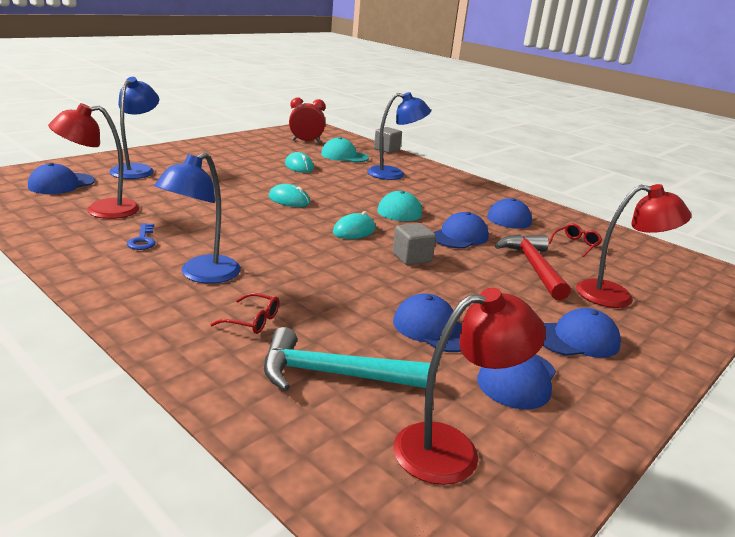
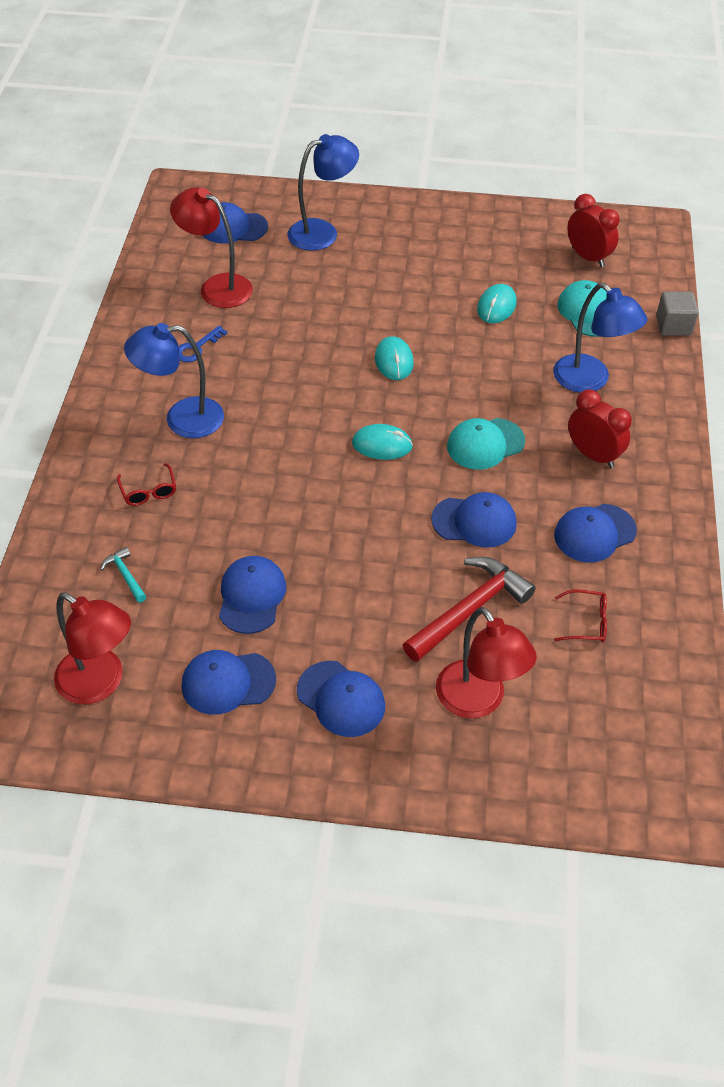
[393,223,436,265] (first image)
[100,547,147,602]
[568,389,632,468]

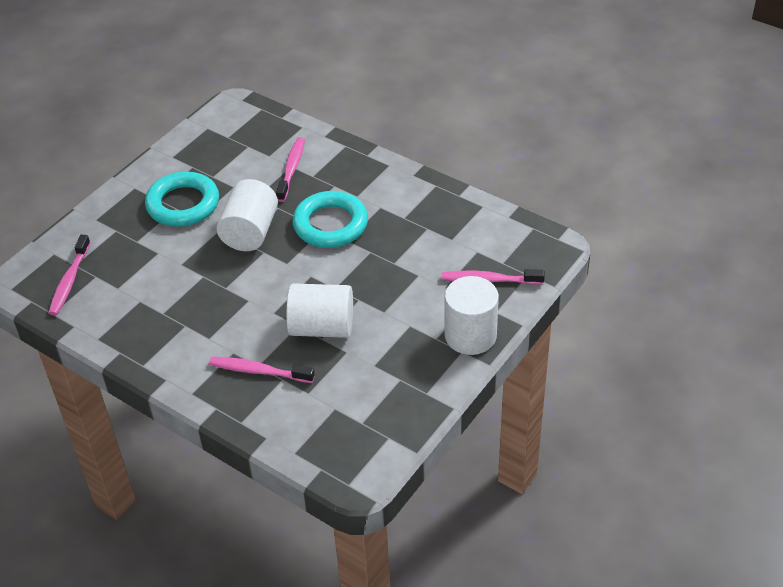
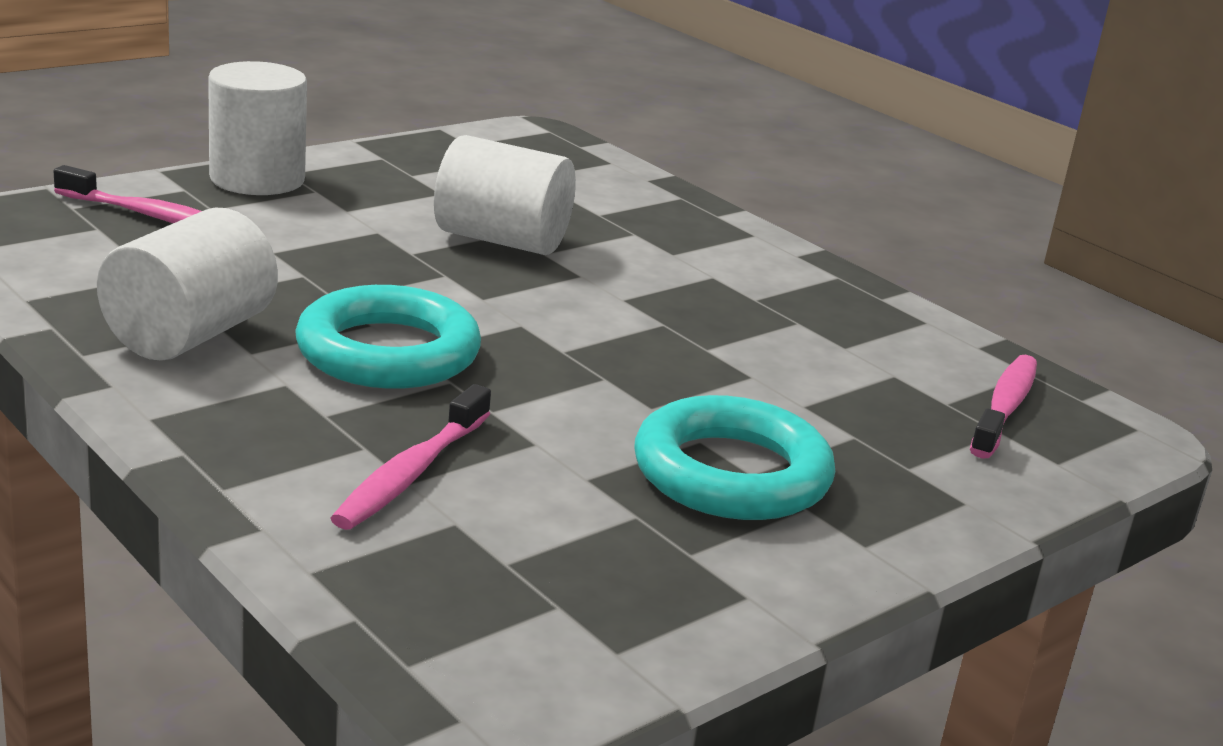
[97,207,278,361]
[209,357,315,383] (first image)

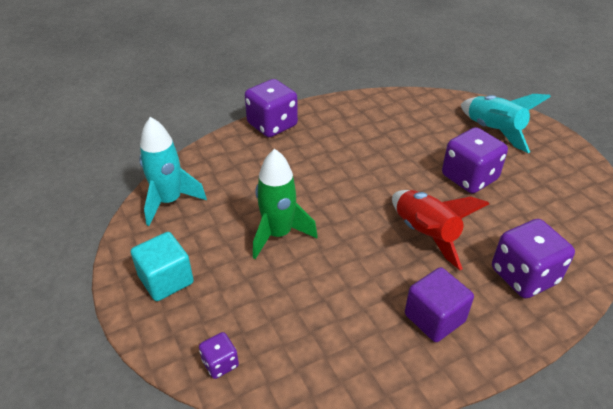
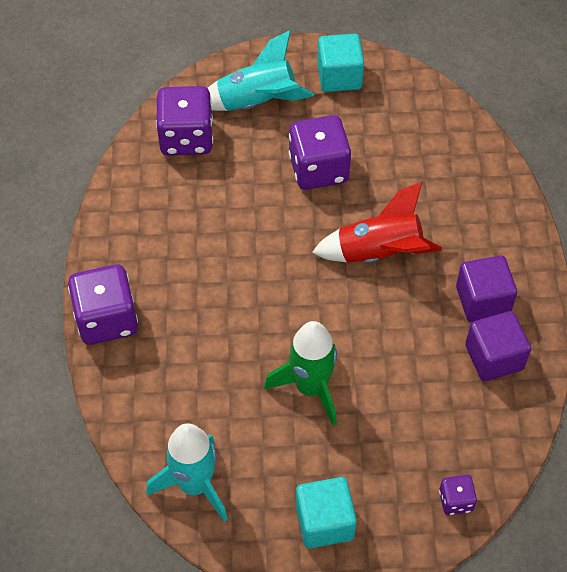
[156,86,213,156]
[317,34,364,92]
[465,311,531,381]

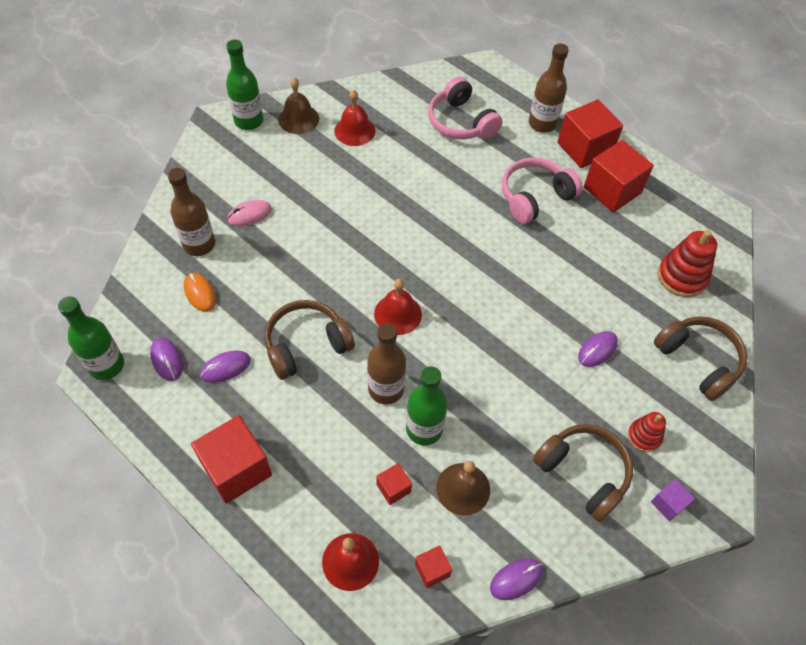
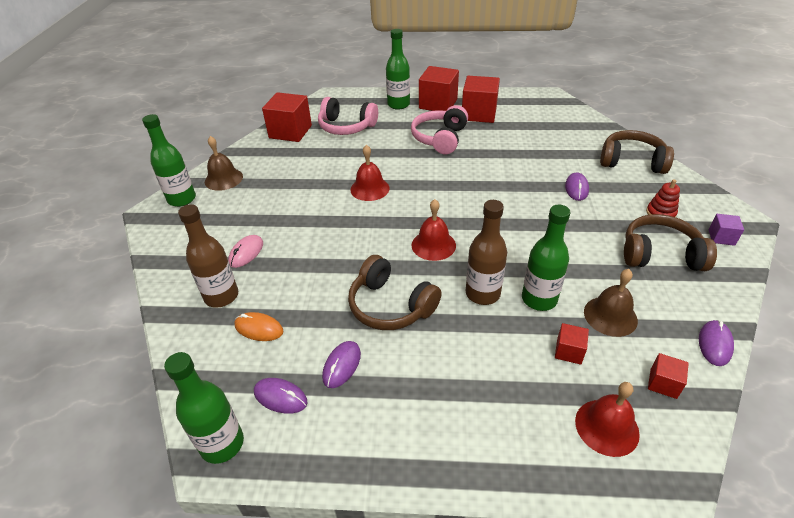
[386,29,410,110]
[350,145,390,201]
[658,230,717,297] (first image)
[348,255,442,330]
[262,92,312,142]

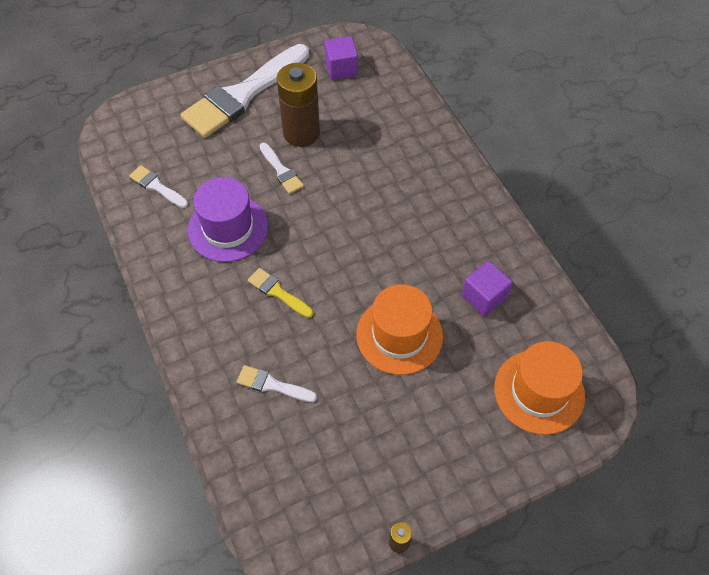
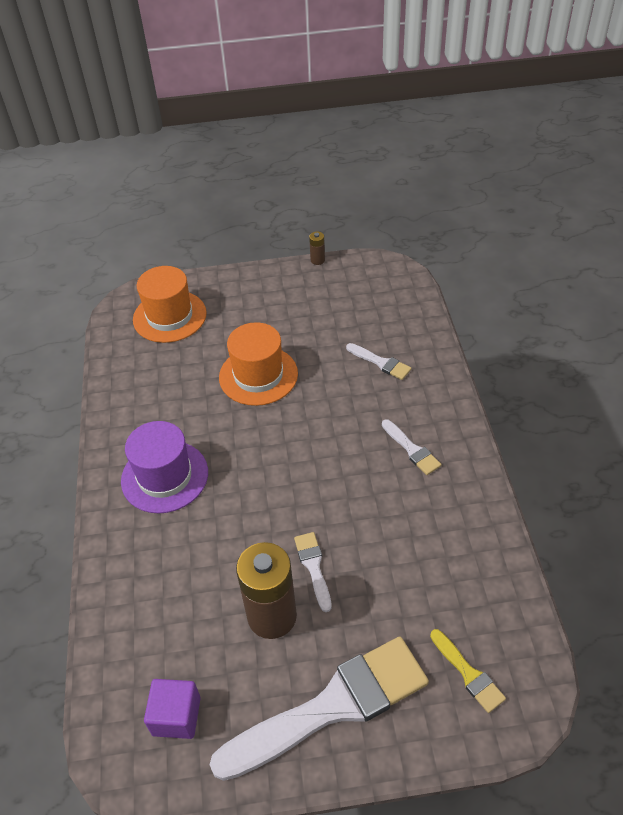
[382,419,442,475]
[121,421,208,514]
[462,261,513,316] (first image)
[430,629,506,713]

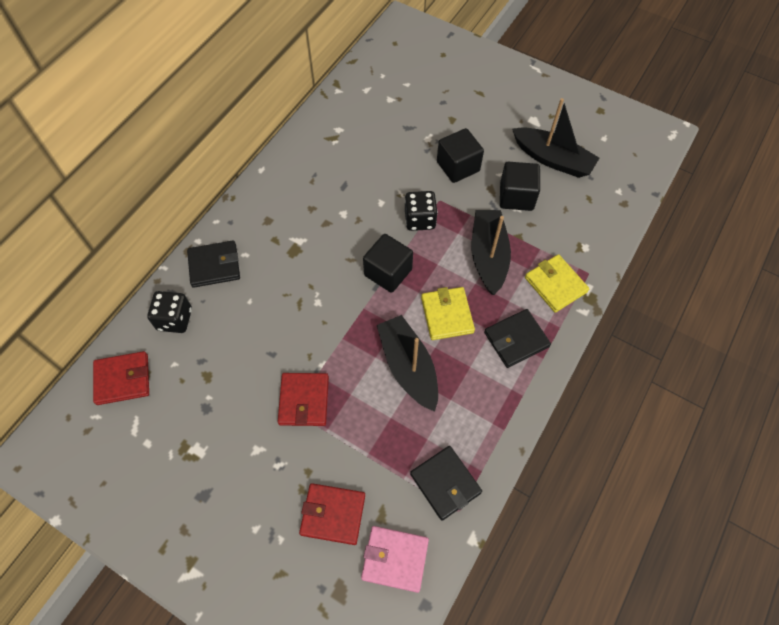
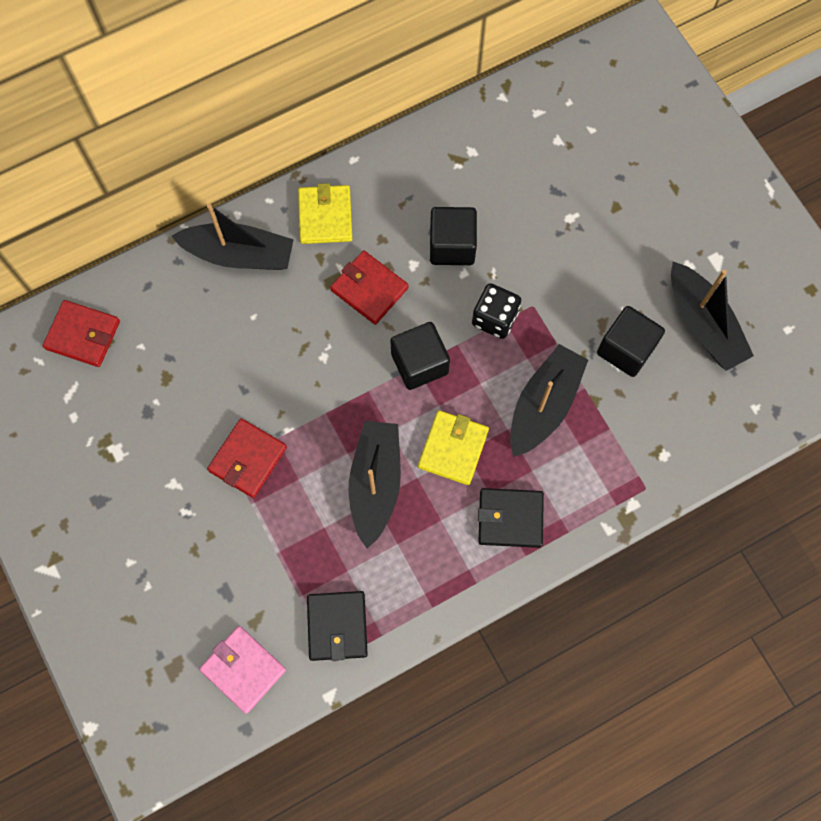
[430,207,477,265]
[171,204,294,270]
[298,183,352,244]
[147,291,192,333] (first image)
[330,250,408,325]

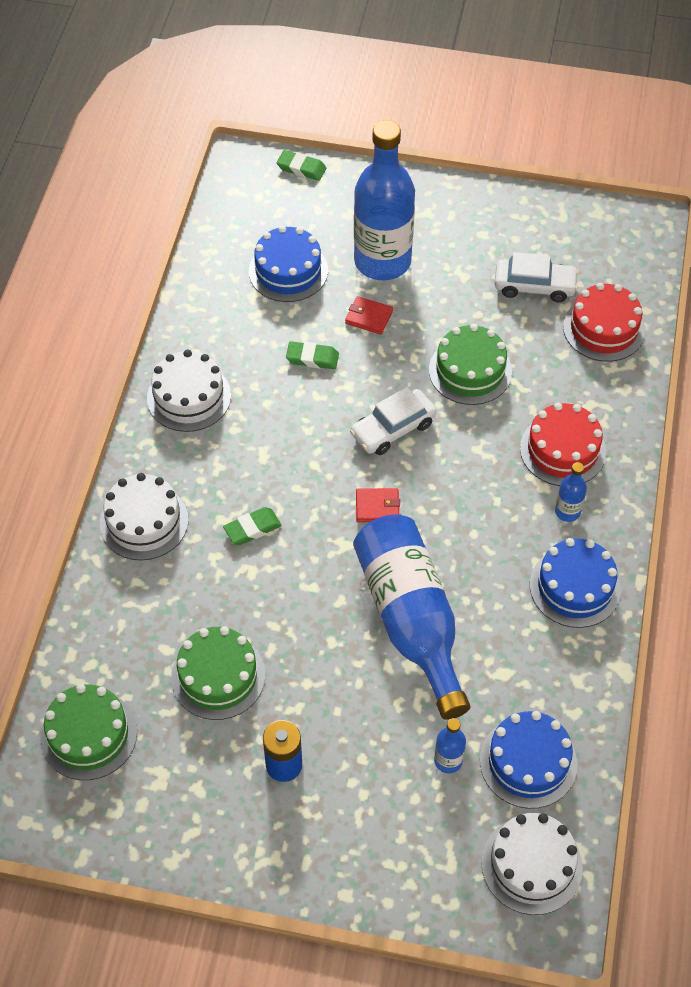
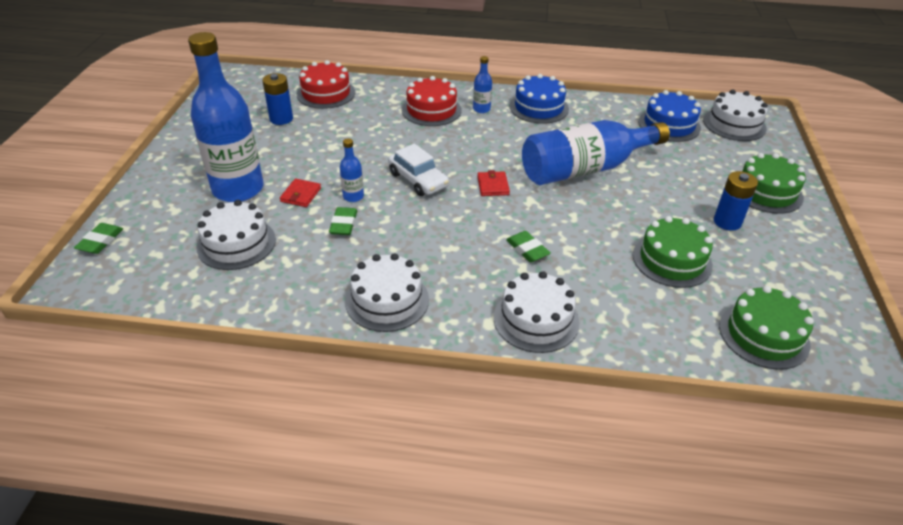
[196,200,276,270]
[262,73,293,125]
[742,153,806,214]
[340,138,364,202]

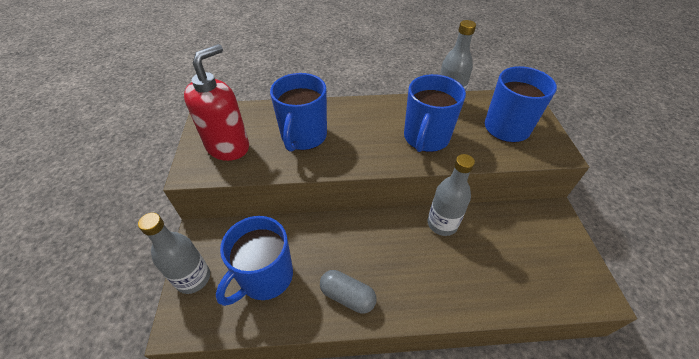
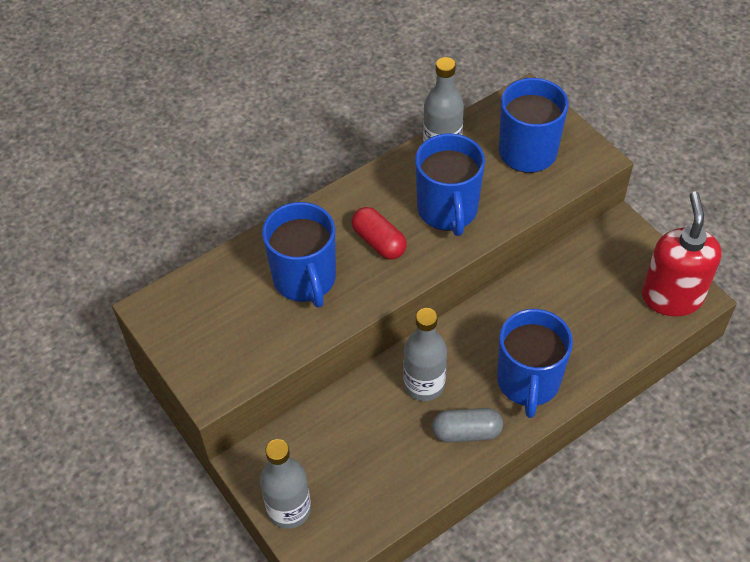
[642,191,722,316]
[404,308,447,401]
[497,309,573,418]
[352,207,407,260]

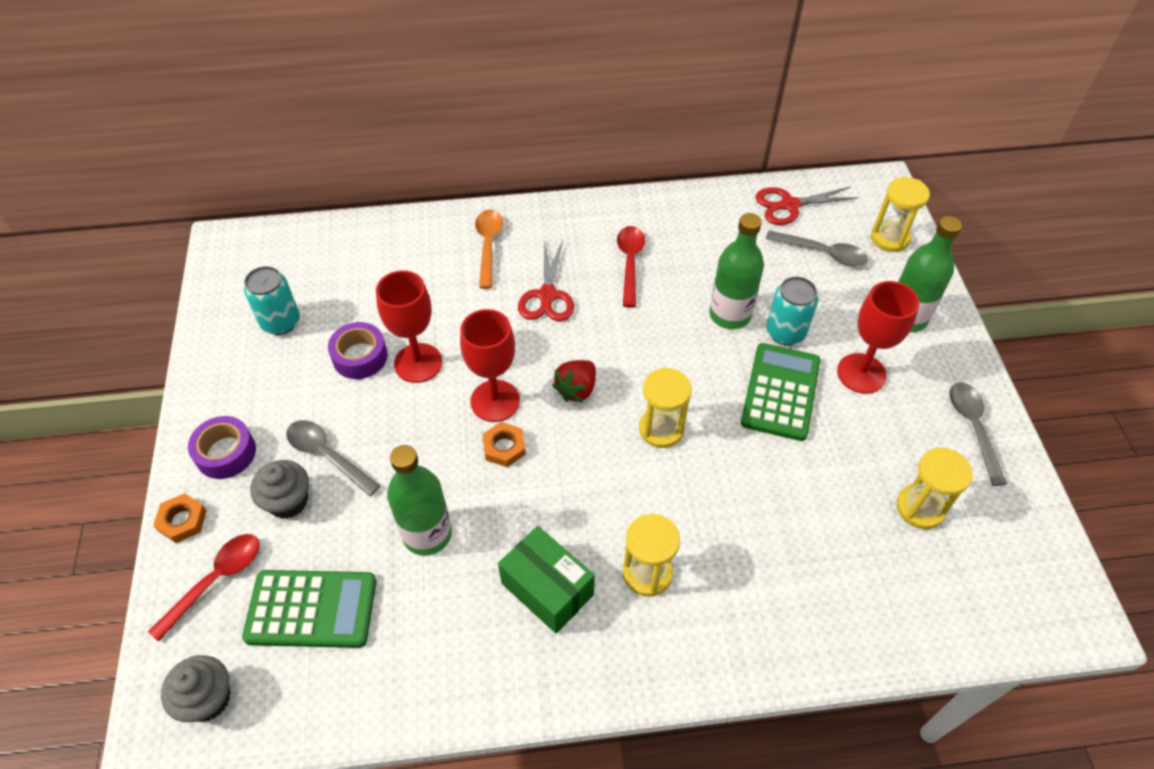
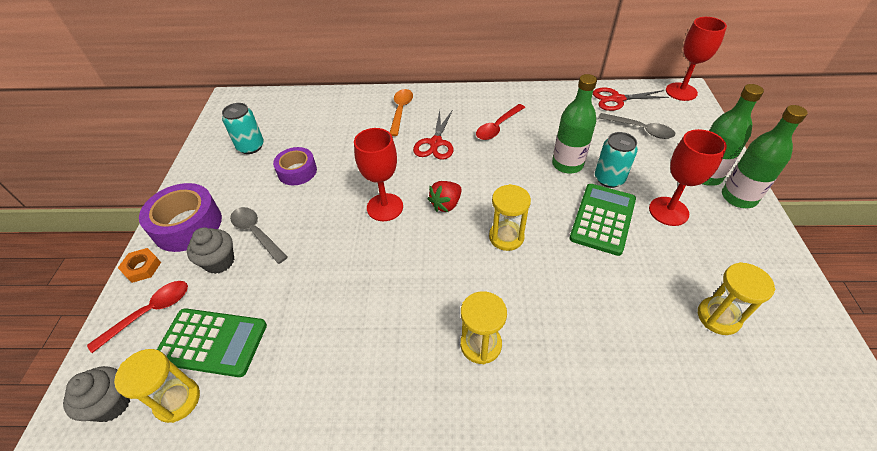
[114,349,200,423]
[476,104,525,140]
[666,17,727,101]
[950,382,1007,486] (first image)
[139,183,222,252]
[482,422,526,467] (first image)
[722,105,808,208]
[498,526,595,633] (first image)

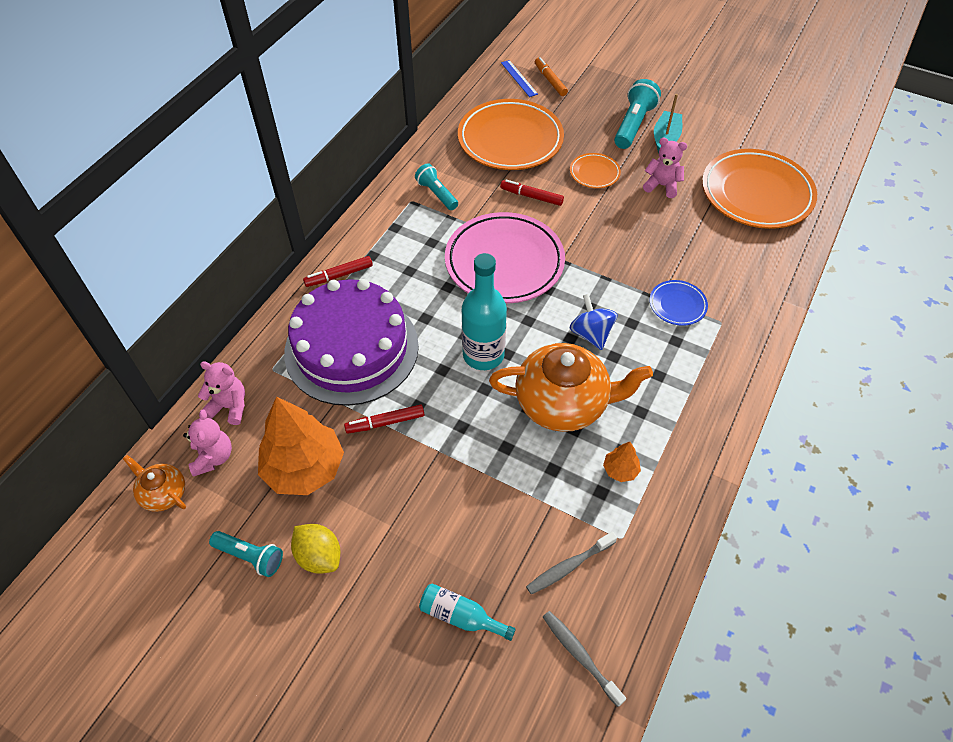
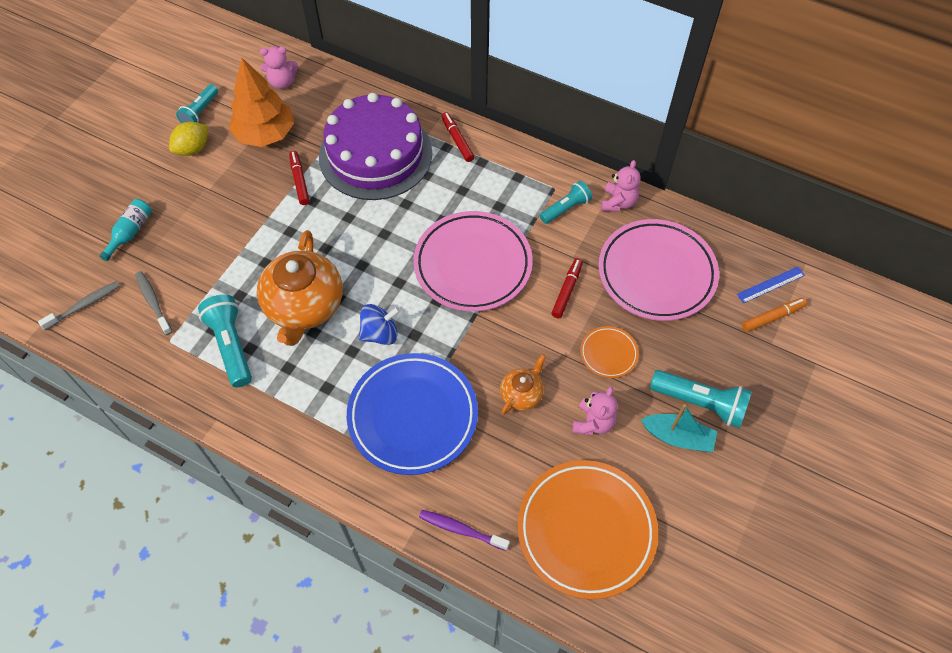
[598,219,719,321]
[462,253,507,370] (first image)
[347,353,478,475]
[601,160,640,211]
[198,294,252,388]
[500,354,546,415]
[419,510,510,551]

